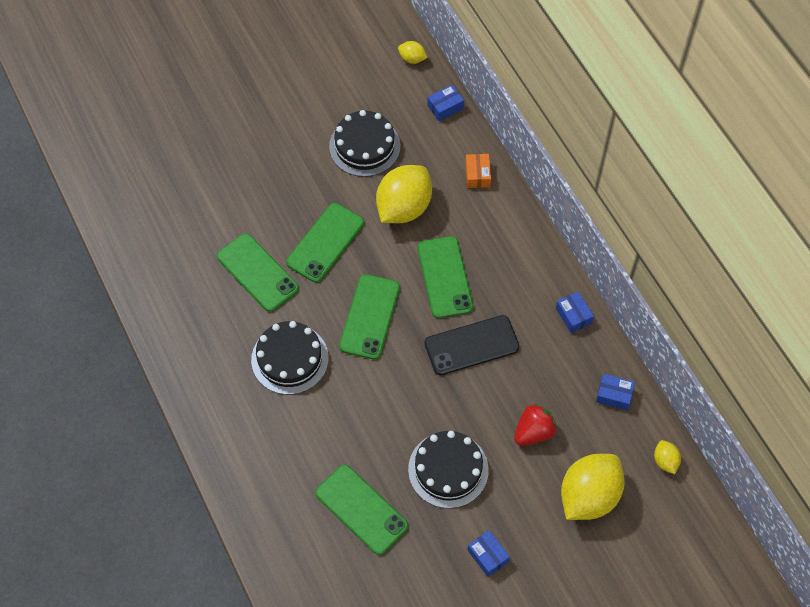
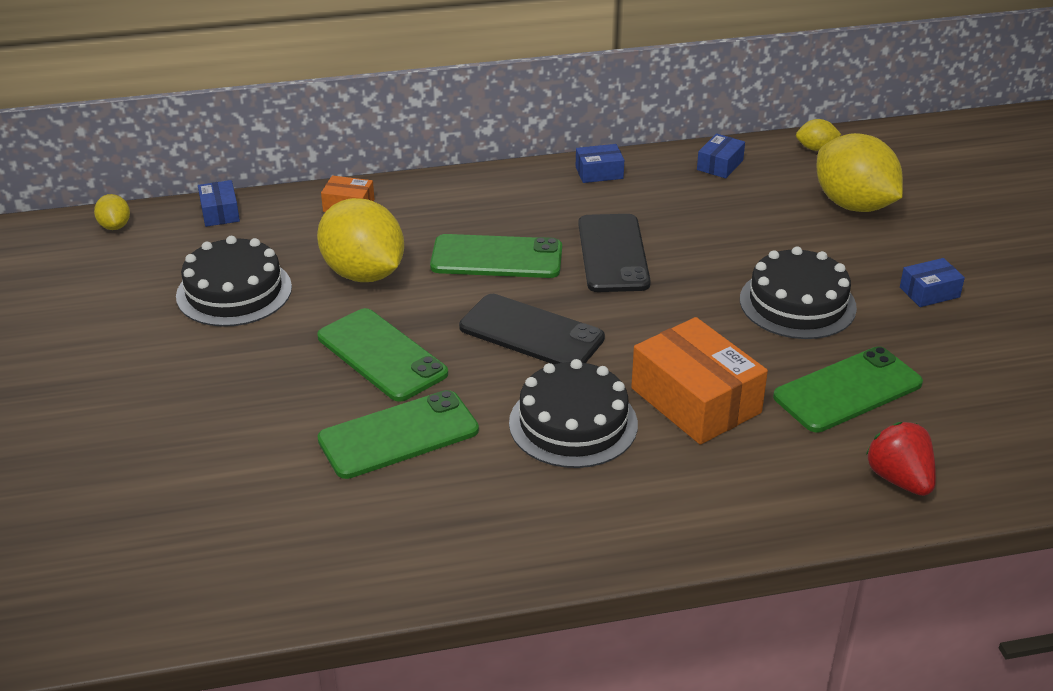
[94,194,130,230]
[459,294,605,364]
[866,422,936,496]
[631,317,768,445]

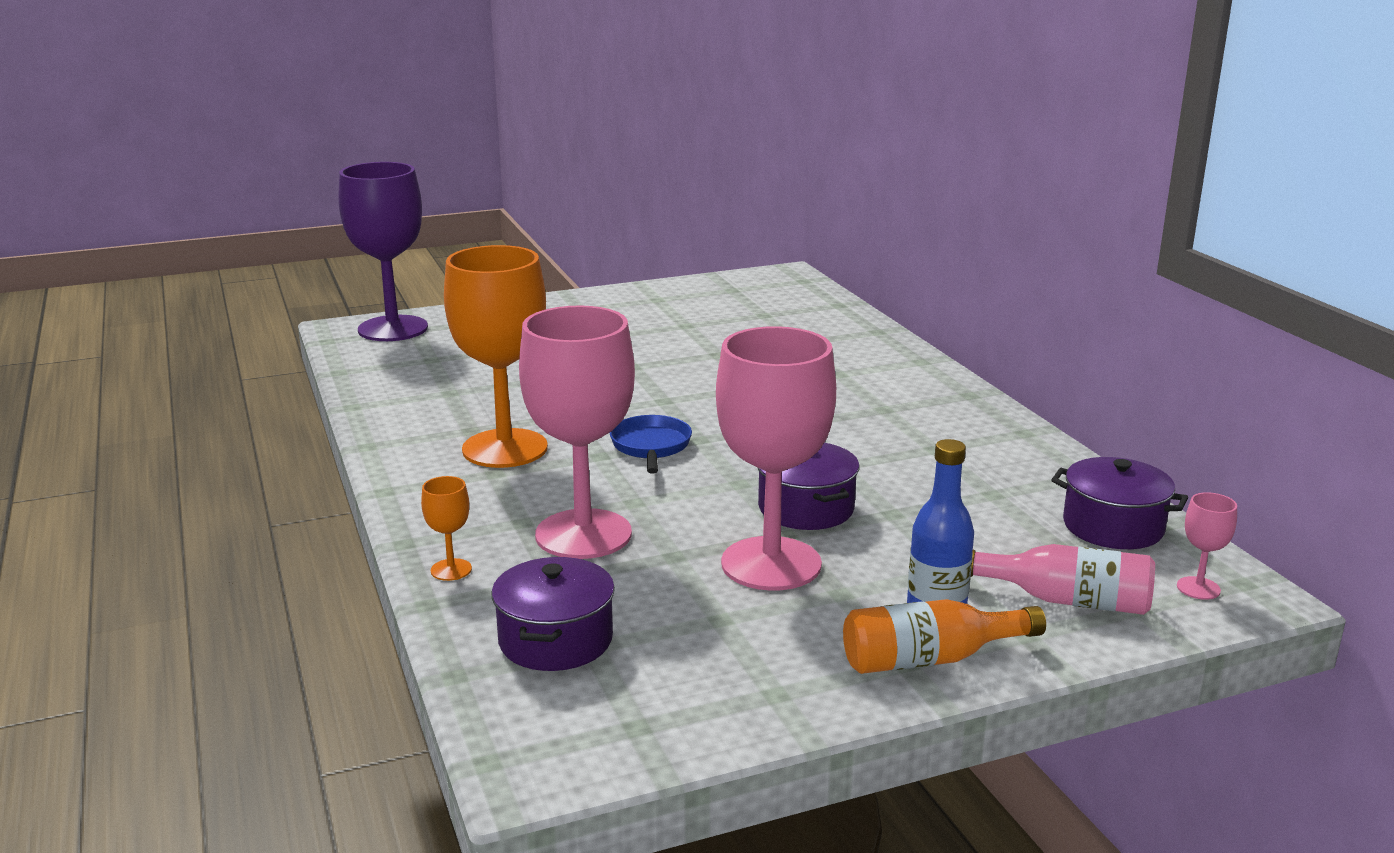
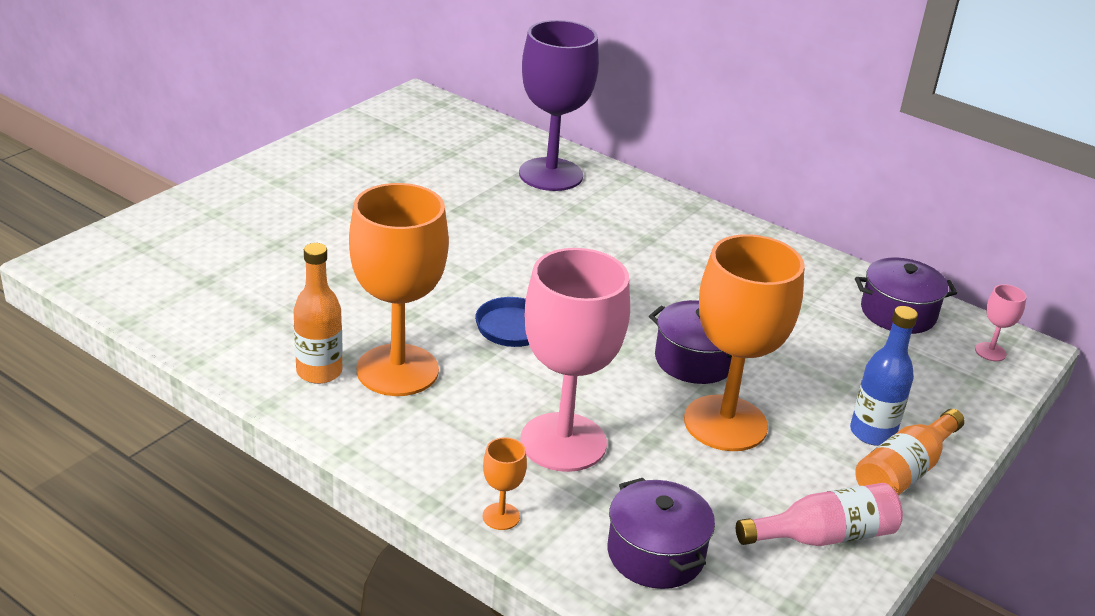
[519,20,599,191]
[684,234,805,451]
[736,483,903,546]
[293,243,343,384]

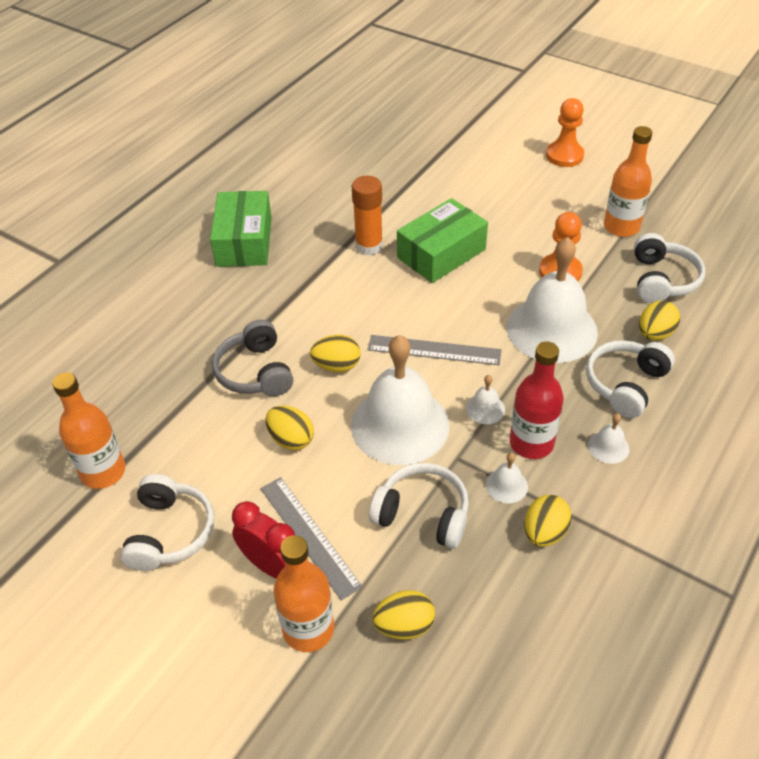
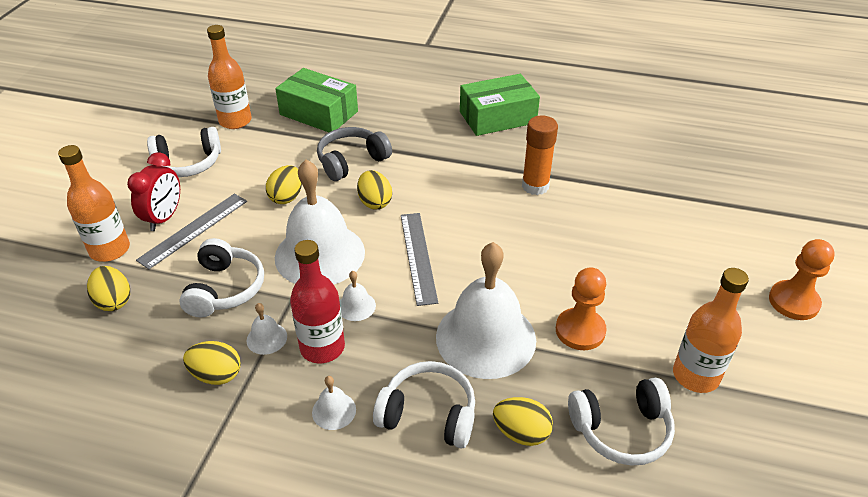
[275,68,358,132]

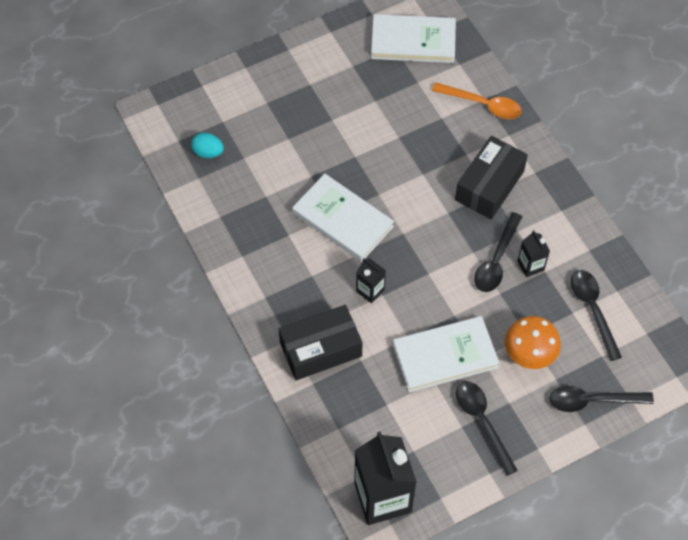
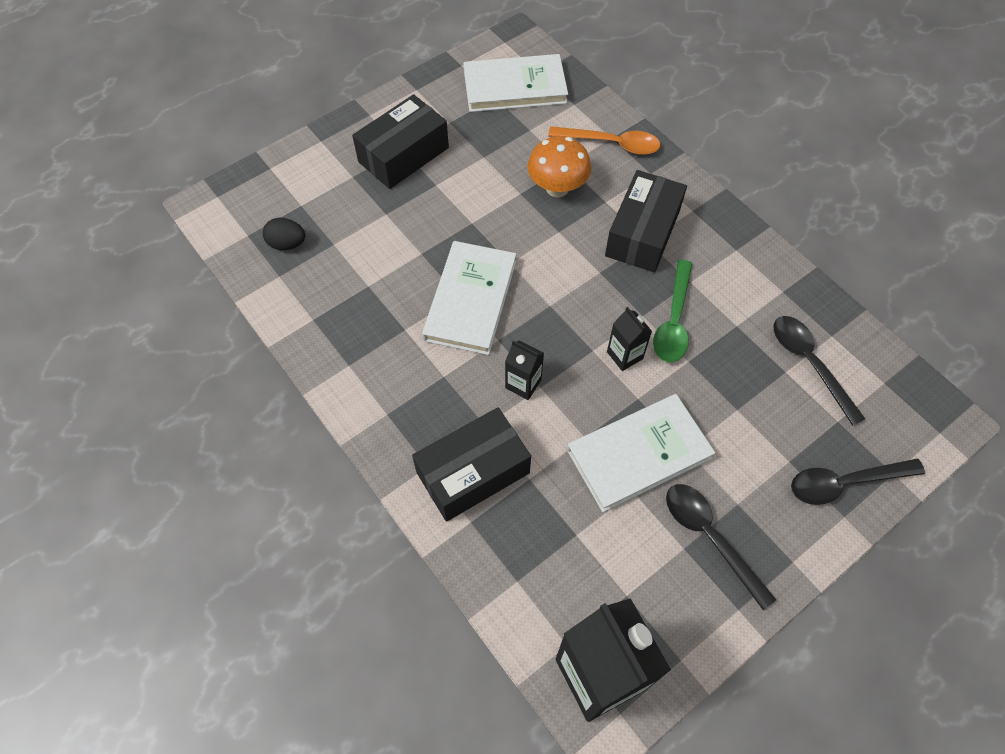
[263,218,305,250]
[422,241,516,355]
[653,260,693,362]
[607,307,652,371]
[527,136,591,197]
[352,94,449,189]

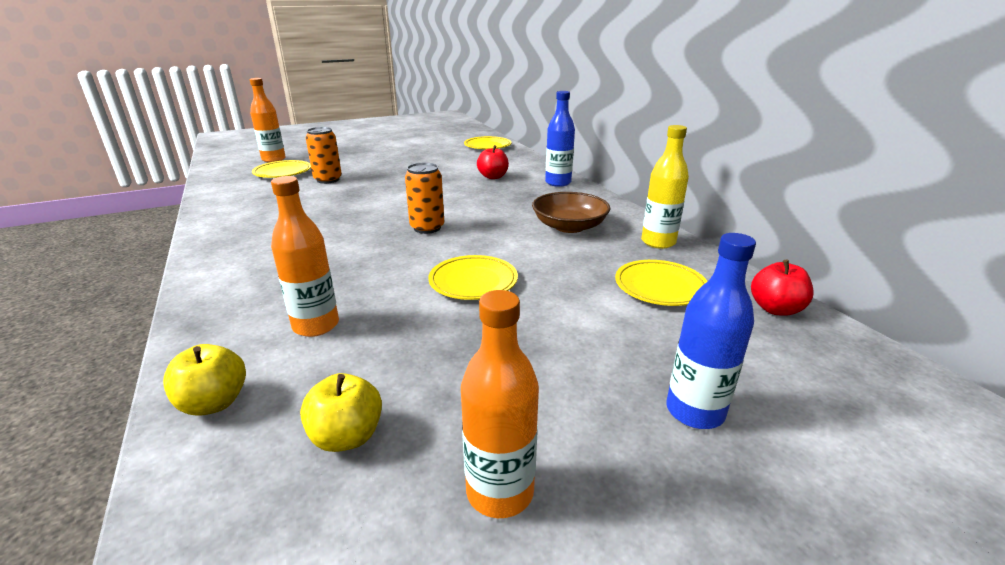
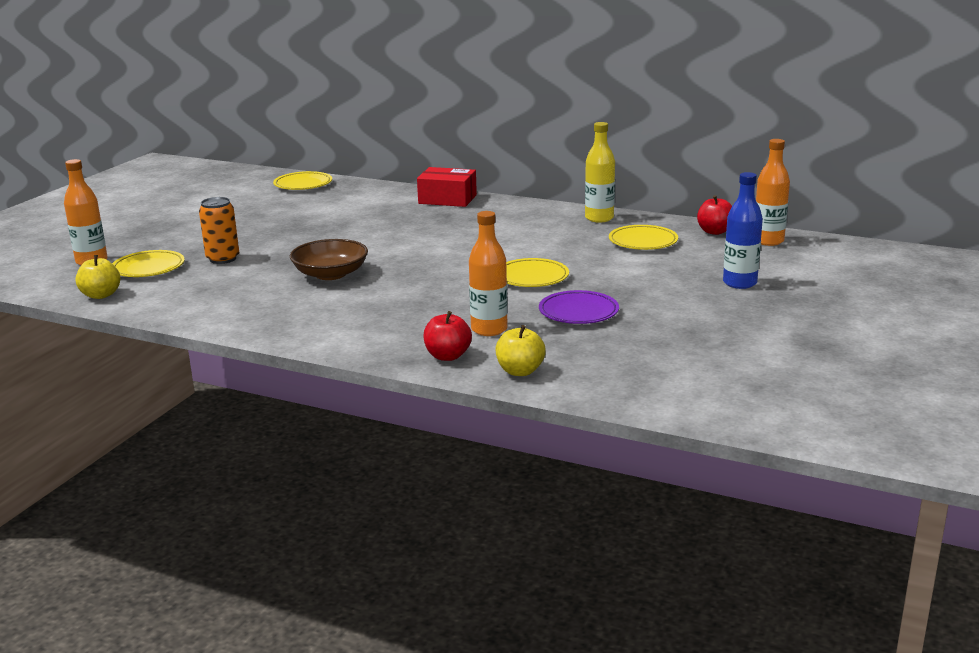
[417,167,477,207]
[423,311,472,361]
[405,163,444,234] (first image)
[290,239,368,280]
[756,139,790,246]
[75,255,120,299]
[539,290,619,324]

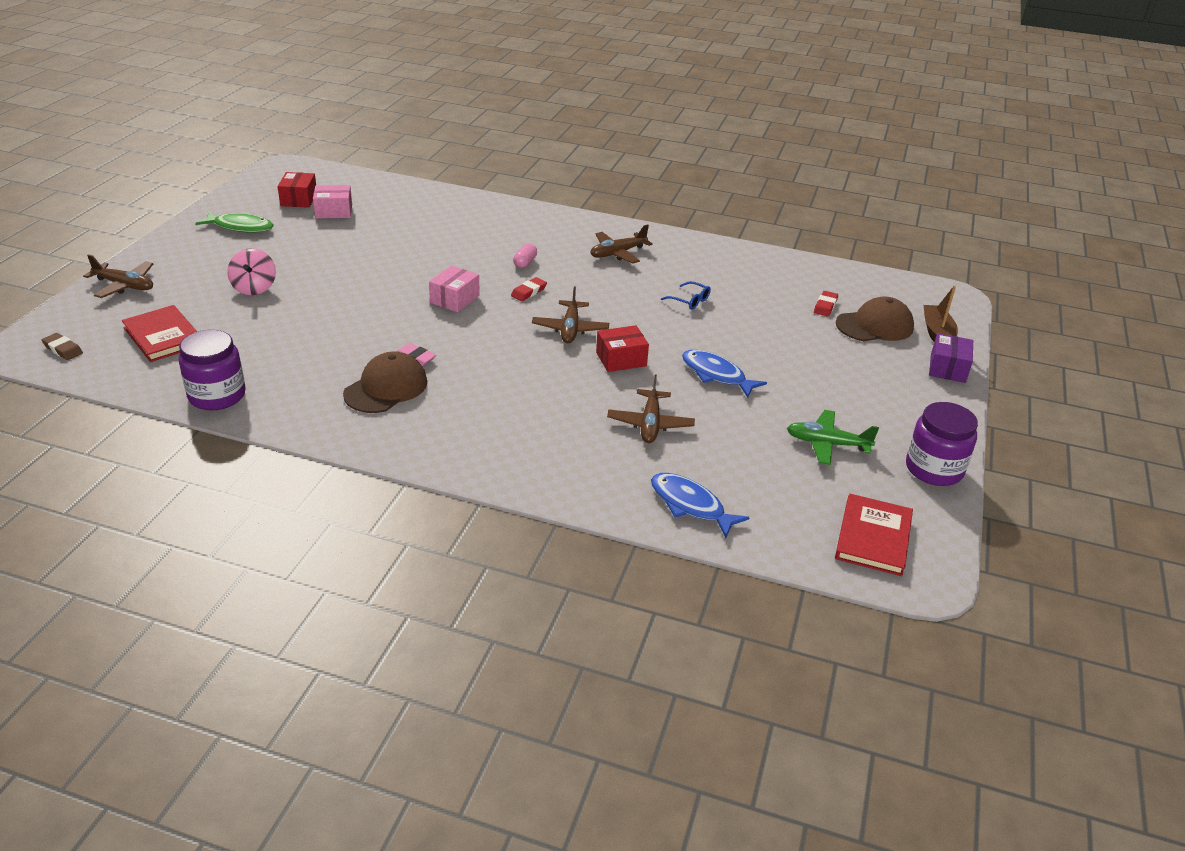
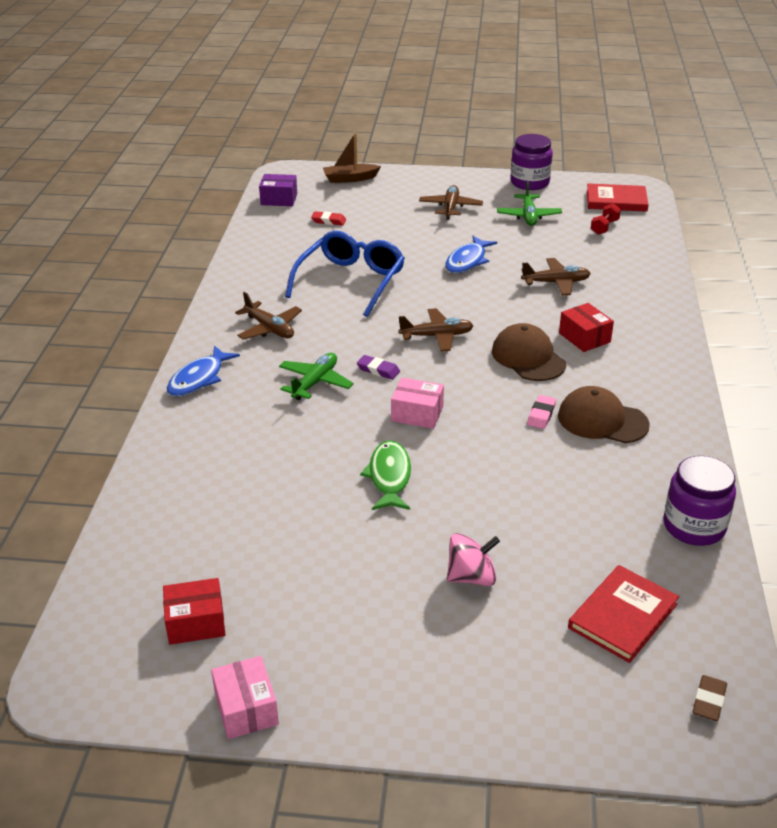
[211,656,279,739]
[360,440,411,510]
[279,353,354,400]
[419,185,483,220]
[357,355,400,380]
[285,231,405,317]
[492,323,566,381]
[559,303,614,352]
[259,174,297,206]
[167,345,240,396]
[591,204,621,235]

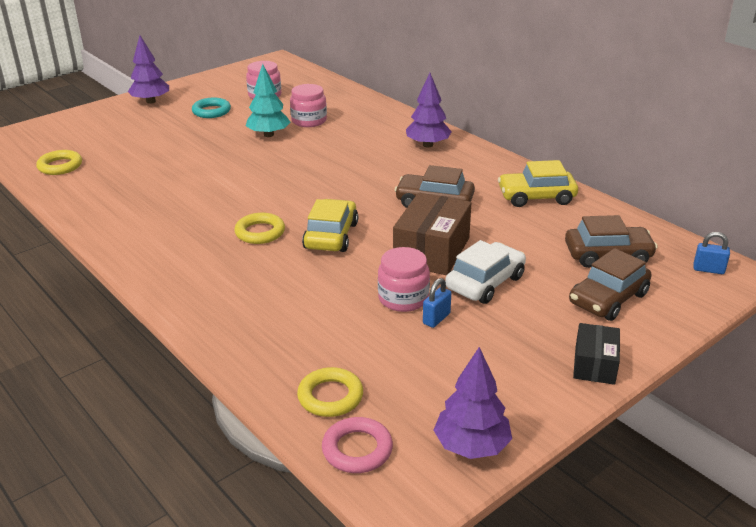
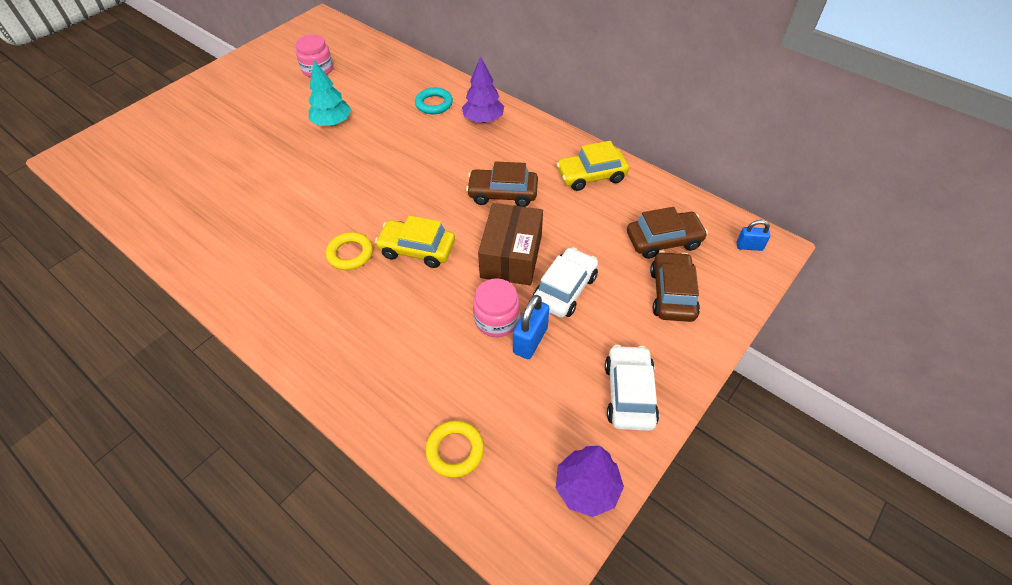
[128,35,169,104] (first image)
[290,84,327,127] (first image)
[415,88,453,114]
[36,150,82,175] (first image)
[375,216,455,268]
[650,251,700,322]
[513,295,549,359]
[573,323,620,385] (first image)
[322,417,393,473] (first image)
[605,345,659,431]

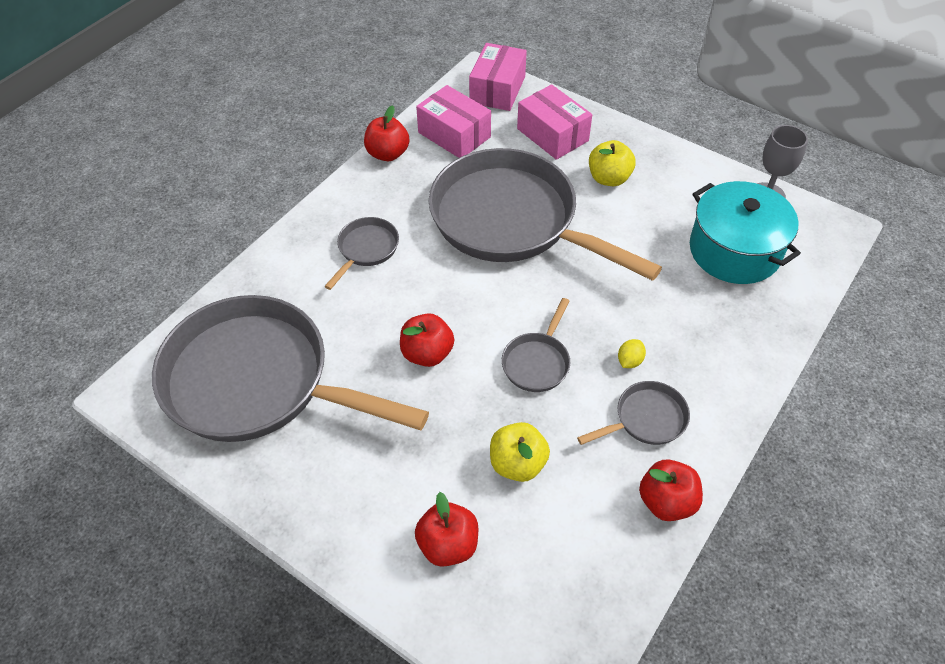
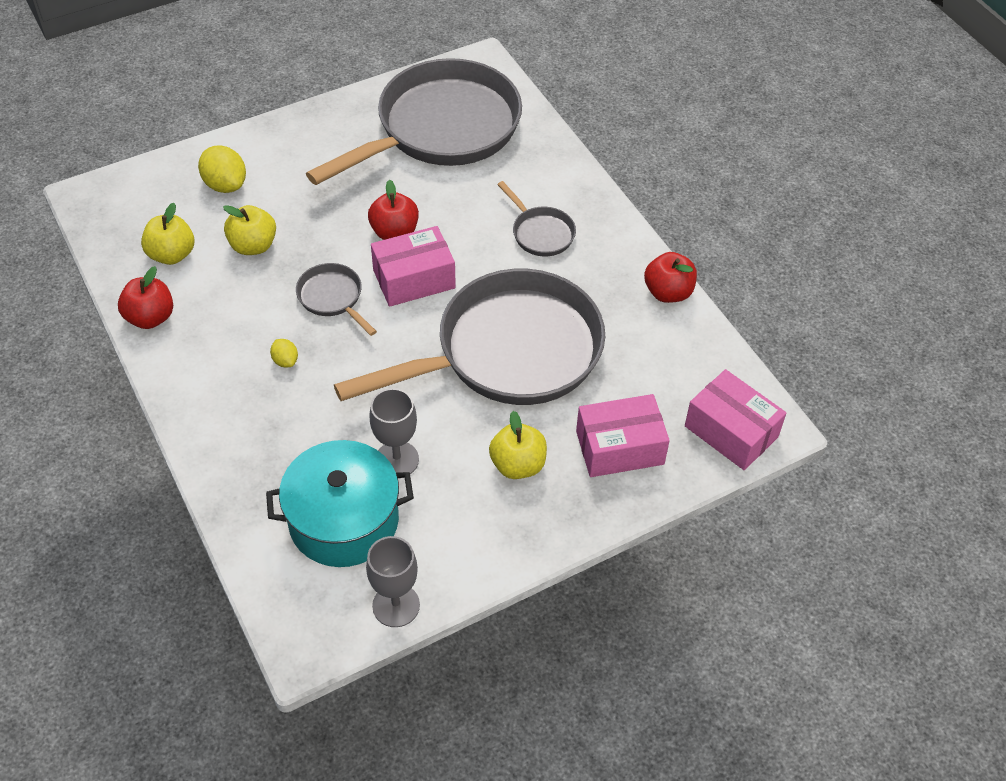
[371,226,456,307]
[577,381,690,445] (first image)
[198,145,246,193]
[141,203,194,265]
[369,388,419,474]

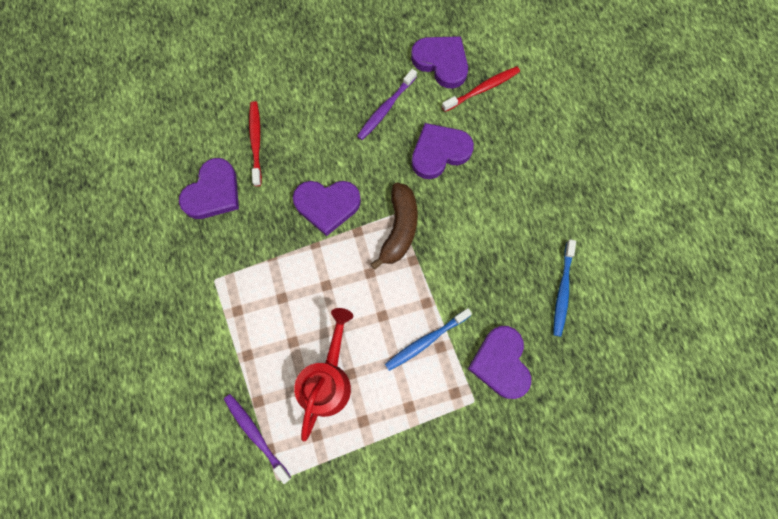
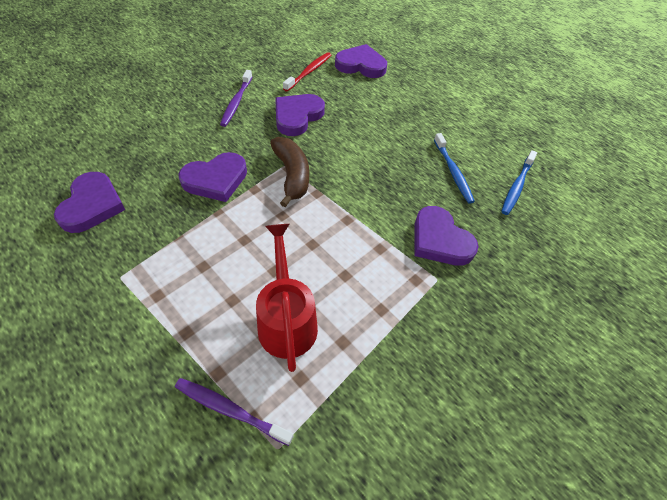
[335,44,387,78]
[249,101,262,186] (first image)
[501,150,537,215]

